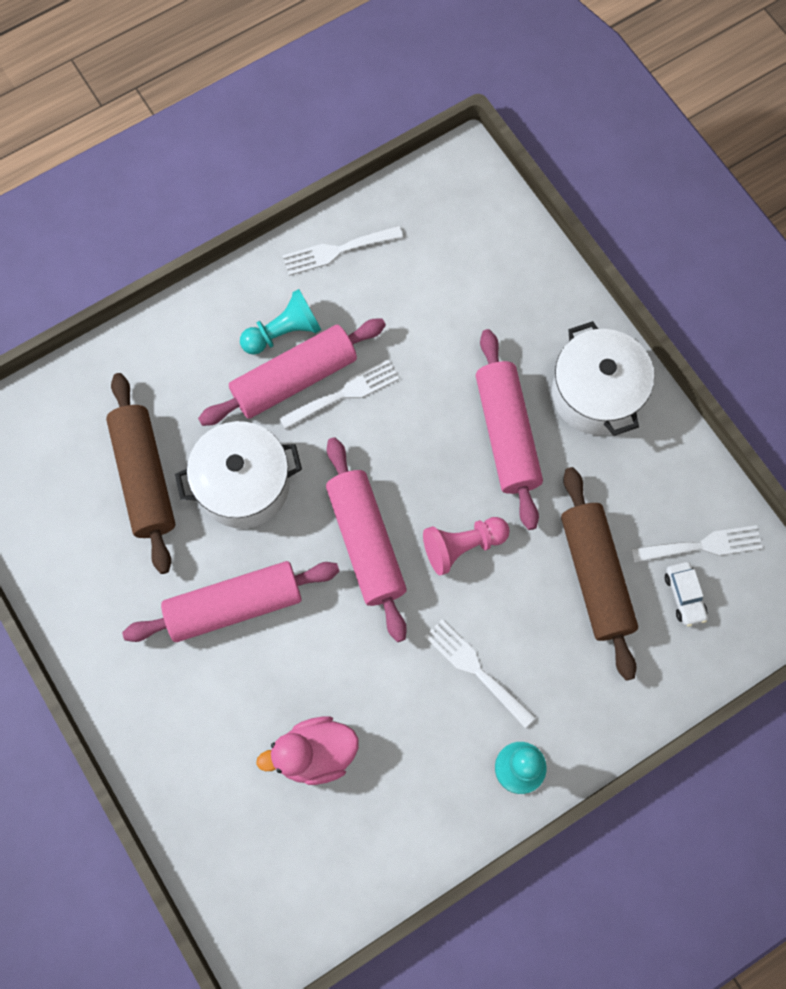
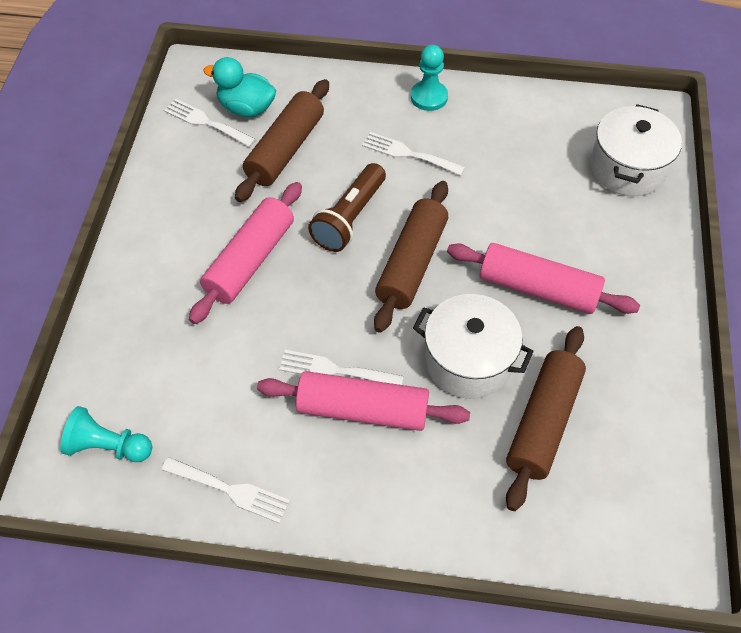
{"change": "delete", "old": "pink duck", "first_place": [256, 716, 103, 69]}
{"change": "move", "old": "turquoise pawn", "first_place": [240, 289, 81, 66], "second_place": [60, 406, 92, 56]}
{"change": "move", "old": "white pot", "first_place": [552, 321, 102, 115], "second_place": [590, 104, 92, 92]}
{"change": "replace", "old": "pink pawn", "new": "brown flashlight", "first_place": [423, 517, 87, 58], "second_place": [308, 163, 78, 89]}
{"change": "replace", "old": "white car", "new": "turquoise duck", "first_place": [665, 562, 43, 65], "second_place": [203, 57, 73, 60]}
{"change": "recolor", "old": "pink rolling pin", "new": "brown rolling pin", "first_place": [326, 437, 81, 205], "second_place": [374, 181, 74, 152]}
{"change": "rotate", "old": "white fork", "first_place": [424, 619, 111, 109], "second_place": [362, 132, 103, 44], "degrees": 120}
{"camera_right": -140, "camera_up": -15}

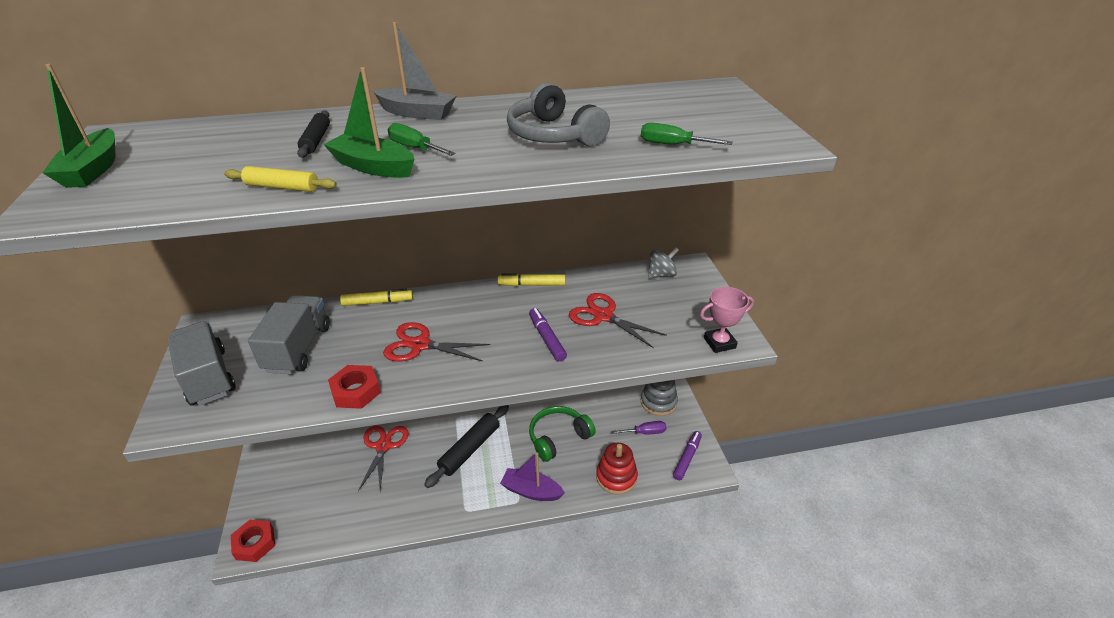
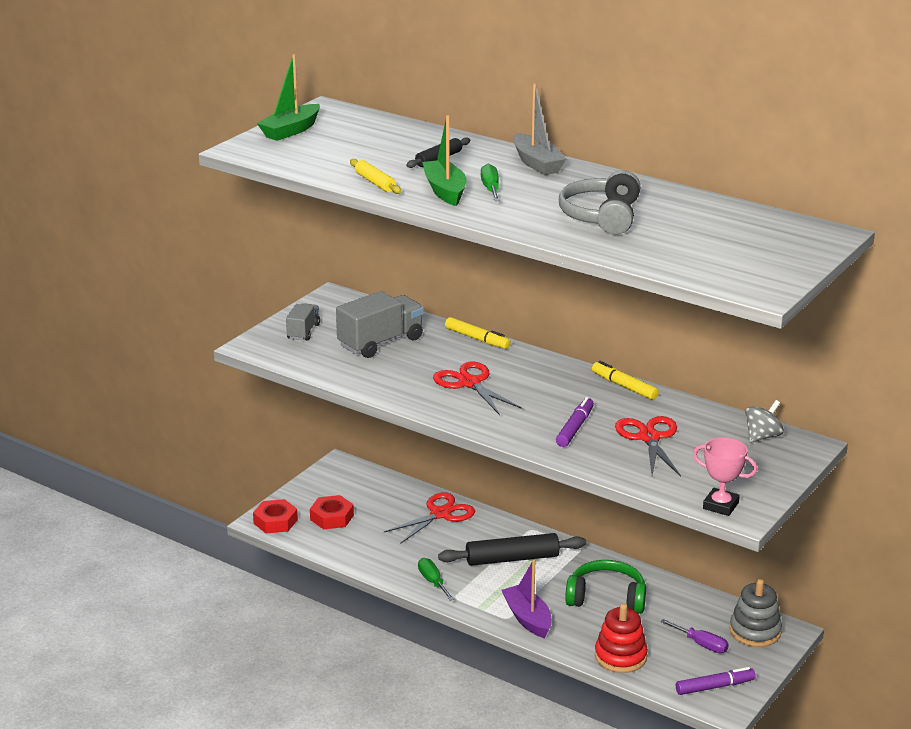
{"change": "move", "old": "red nut", "first_place": [328, 365, 53, 44], "second_place": [310, 495, 44, 34]}
{"change": "move", "old": "green screwdriver", "first_place": [641, 123, 92, 22], "second_place": [418, 558, 36, 43]}
{"change": "rotate", "old": "grey spinning top", "first_place": [648, 248, 31, 30], "second_place": [745, 400, 39, 43], "degrees": -60}
{"change": "resize", "old": "grey truck", "first_place": [168, 321, 68, 85], "second_place": [286, 303, 34, 38], "factor": 0.57}
{"camera_right": 45, "camera_up": -10}

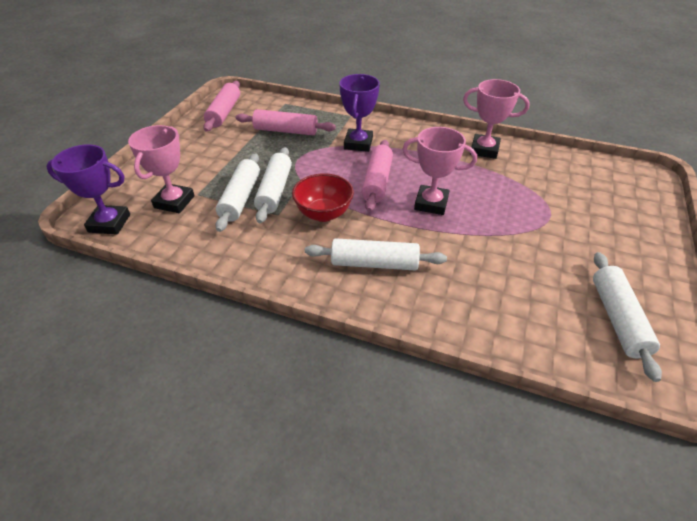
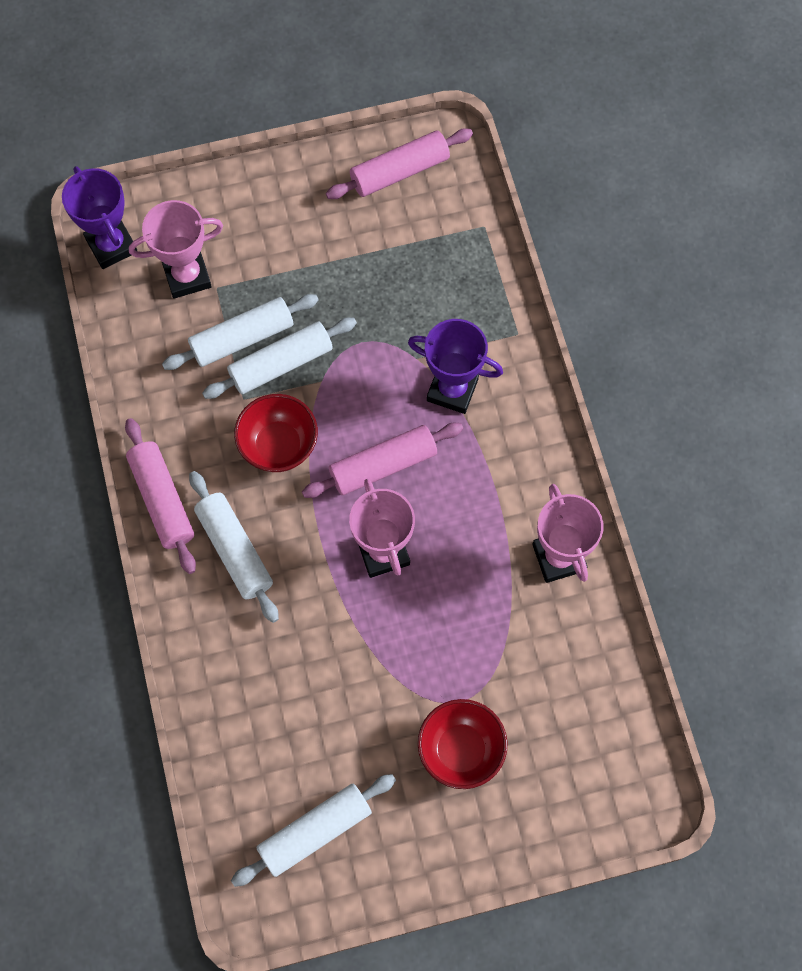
{"change": "insert", "new": "red bowl", "second_place": [418, 699, 89, 90]}
{"change": "move", "old": "pink rolling pin", "first_place": [236, 109, 100, 26], "second_place": [125, 418, 71, 156]}
{"change": "rotate", "old": "purple trophy", "first_place": [339, 74, 41, 78], "second_place": [408, 319, 95, 95], "degrees": 45}
{"camera_right": 55, "camera_up": 25}

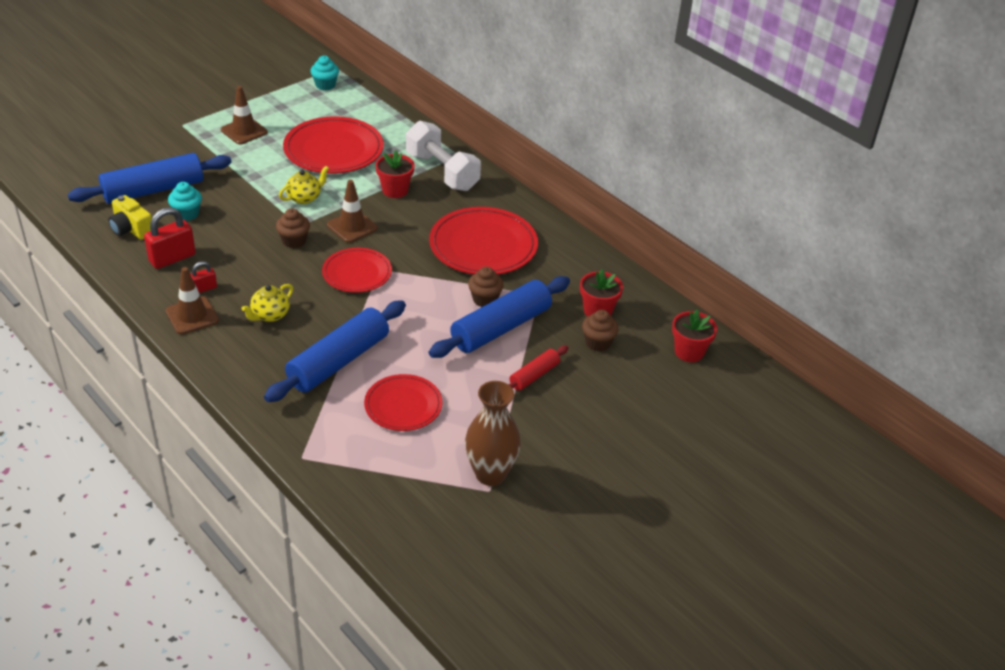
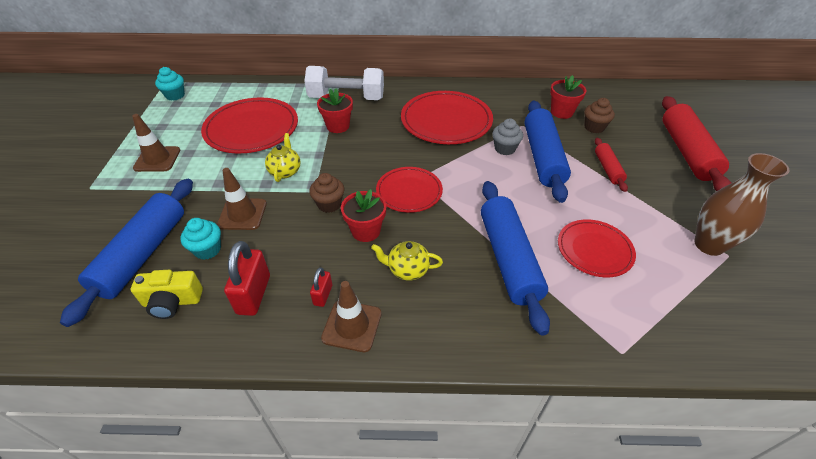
{"change": "insert", "new": "red rolling pin", "second_place": [662, 96, 69, 95]}
{"change": "move", "old": "brown traffic cone", "first_place": [327, 180, 51, 63], "second_place": [217, 168, 50, 62]}
{"change": "move", "old": "red flower pot", "first_place": [672, 310, 45, 52], "second_place": [341, 189, 45, 53]}
{"change": "recolor", "old": "brown cupcake", "new": "grey cupcake", "first_place": [468, 267, 36, 40], "second_place": [492, 118, 31, 37]}
{"change": "rotate", "old": "yellow teapot", "first_place": [241, 284, 52, 38], "second_place": [371, 241, 72, 40], "degrees": 105}
{"camera_right": -45, "camera_up": 5}

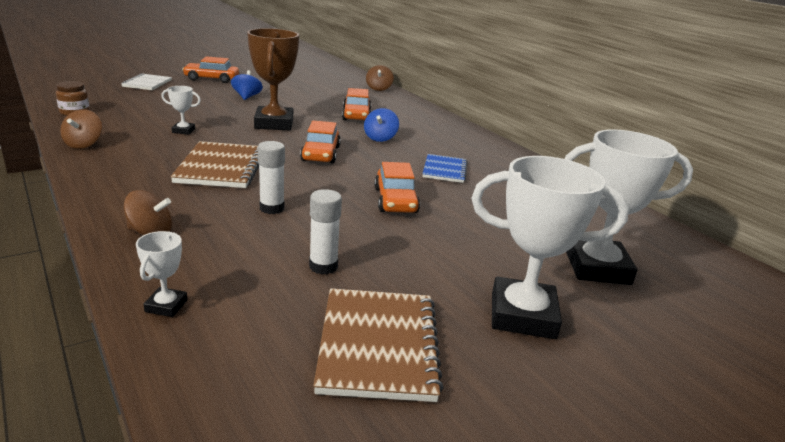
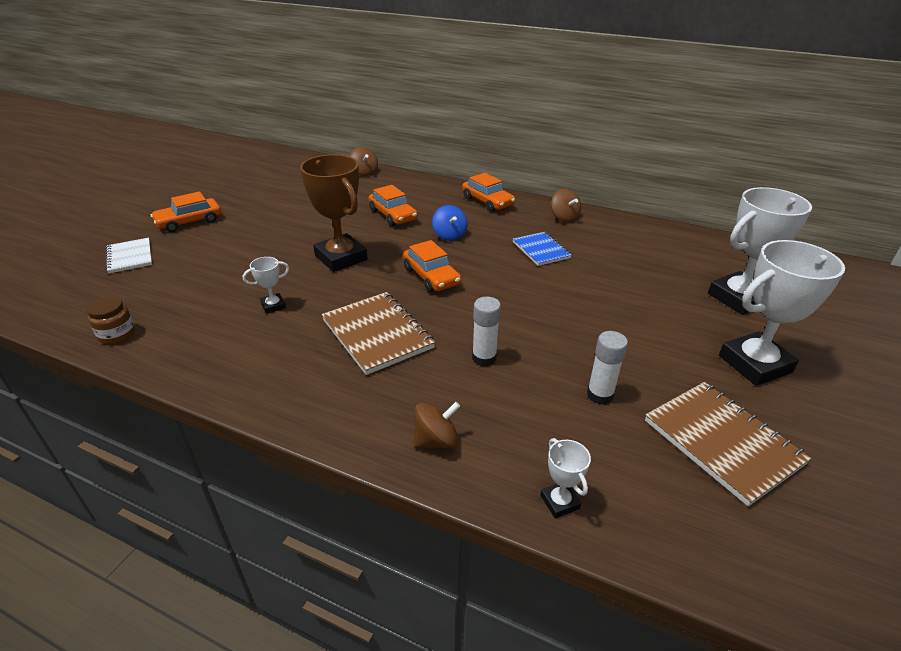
{"change": "delete", "old": "blue spinning top", "first_place": [231, 70, 32, 30]}
{"change": "move", "old": "brown spinning top", "first_place": [60, 110, 42, 39], "second_place": [551, 189, 30, 34]}
{"change": "move", "old": "orange car", "first_place": [375, 162, 45, 51], "second_place": [462, 173, 53, 39]}
{"camera_right": -30, "camera_up": 10}

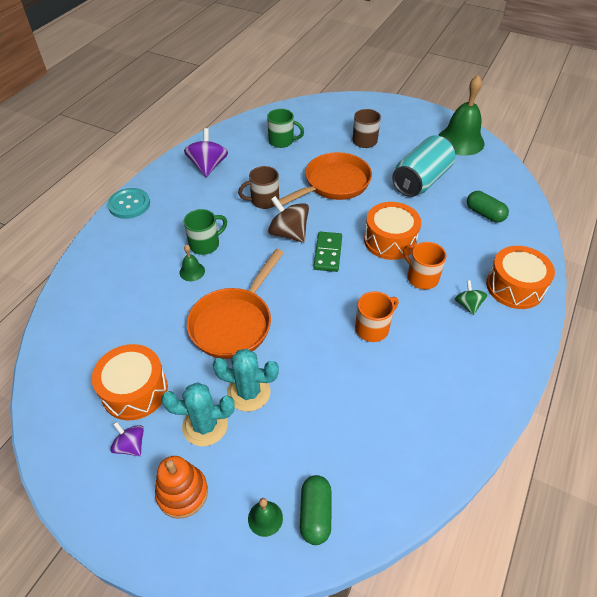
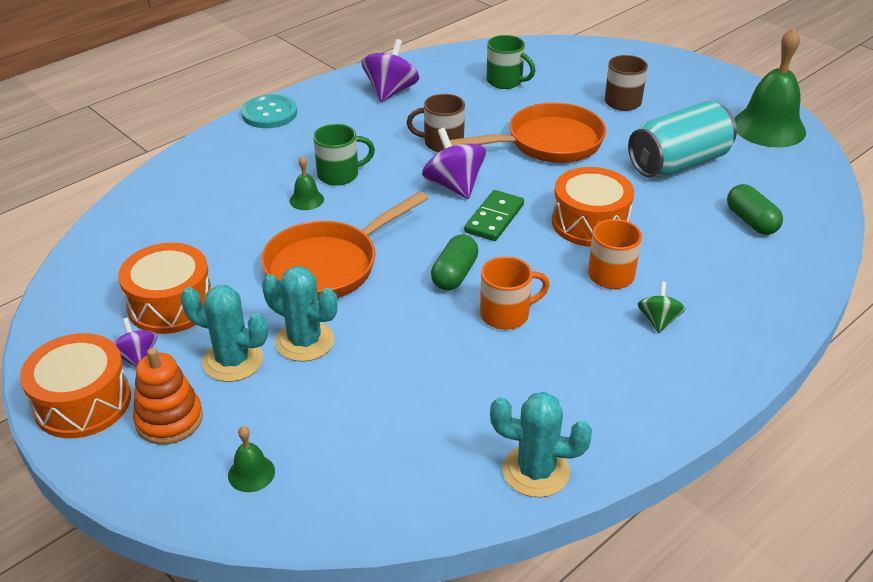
{"change": "insert", "new": "turquoise cactus", "second_place": [490, 392, 102, 106]}
{"change": "move", "old": "green capsule", "first_place": [300, 475, 32, 70], "second_place": [431, 234, 48, 57]}
{"change": "move", "old": "orange drum", "first_place": [486, 246, 69, 63], "second_place": [20, 333, 111, 105]}
{"change": "recolor", "old": "brown spinning top", "new": "purple spinning top", "first_place": [268, 196, 41, 47], "second_place": [422, 128, 64, 71]}
{"camera_right": 20, "camera_up": -10}

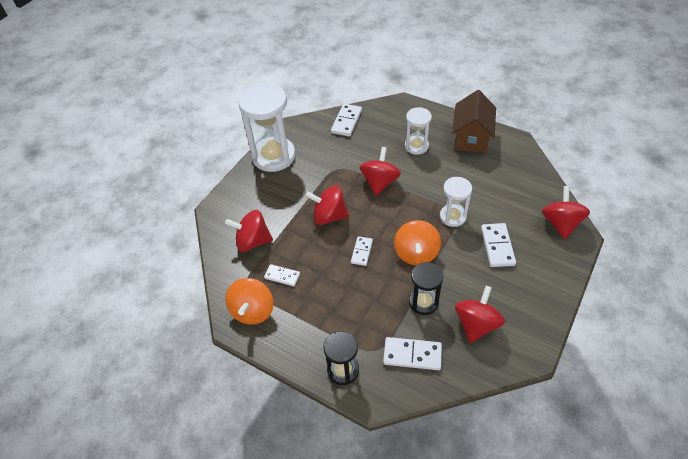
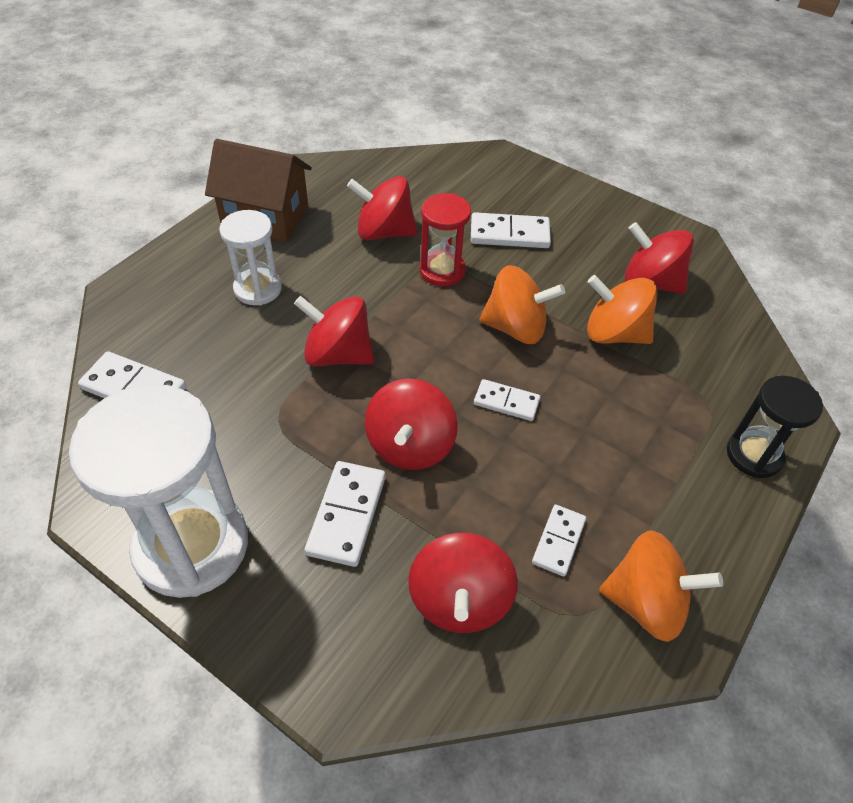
{"change": "move", "old": "white domino", "first_place": [383, 337, 59, 33], "second_place": [305, 461, 80, 106]}
{"change": "move", "old": "red spinning top", "first_place": [542, 186, 48, 53], "second_place": [347, 176, 71, 64]}
{"change": "replace", "old": "black hourglass", "new": "orange spinning top", "first_place": [409, 262, 34, 53], "second_place": [587, 275, 71, 69]}
{"change": "recolor", "old": "white hourglass", "new": "red hourglass", "first_place": [440, 177, 32, 50], "second_place": [419, 193, 52, 93]}
{"camera_right": -90, "camera_up": 0}

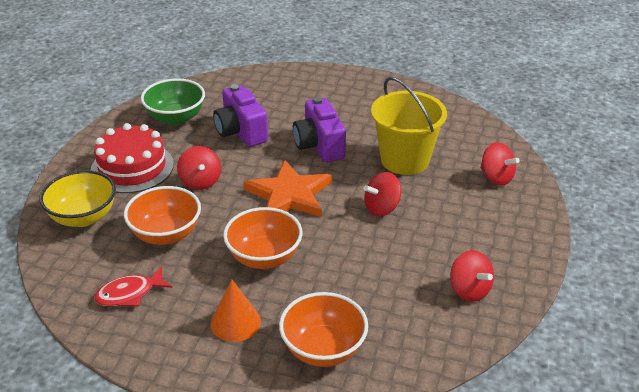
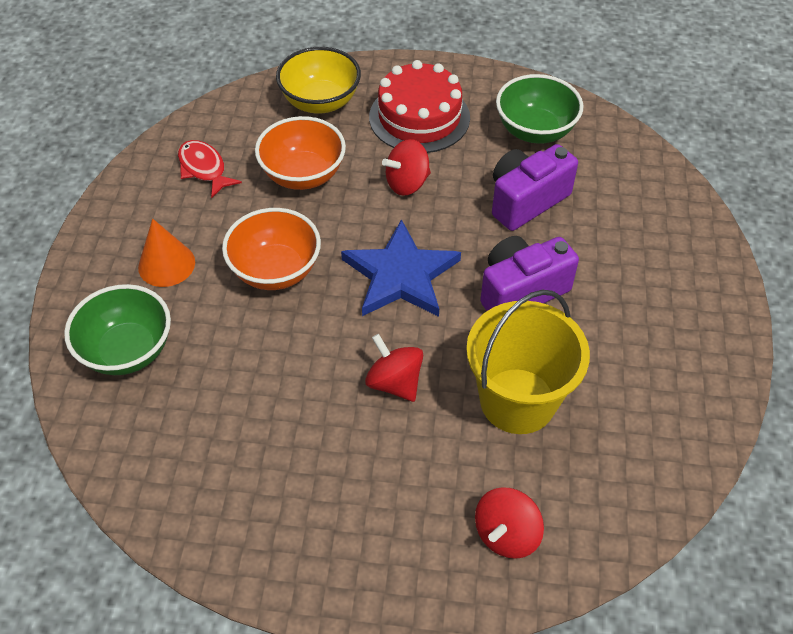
{"change": "delete", "old": "red spinning top", "first_place": [450, 250, 44, 52]}
{"change": "recolor", "old": "orange star", "new": "blue star", "first_place": [244, 160, 88, 57], "second_place": [341, 219, 120, 98]}
{"change": "recolor", "old": "orange bowl", "new": "green bowl", "first_place": [279, 292, 89, 75], "second_place": [64, 284, 107, 91]}
{"camera_right": 80, "camera_up": 15}

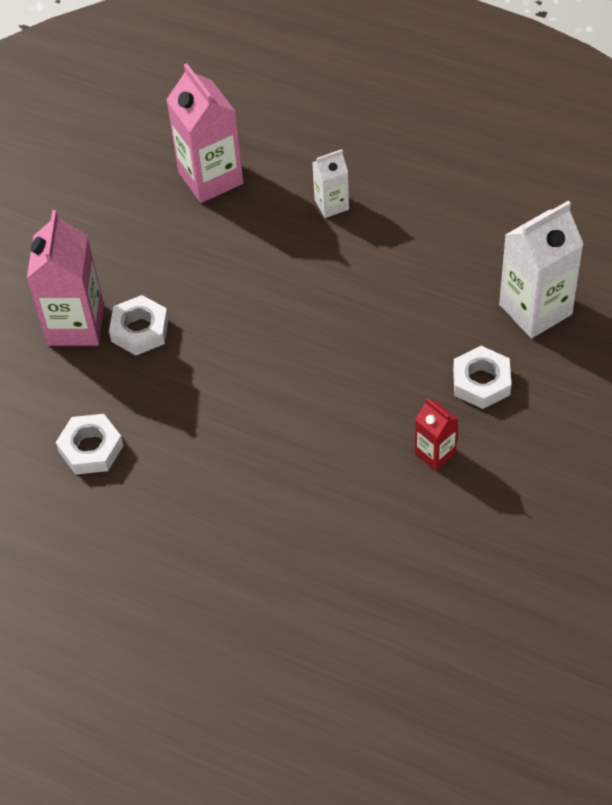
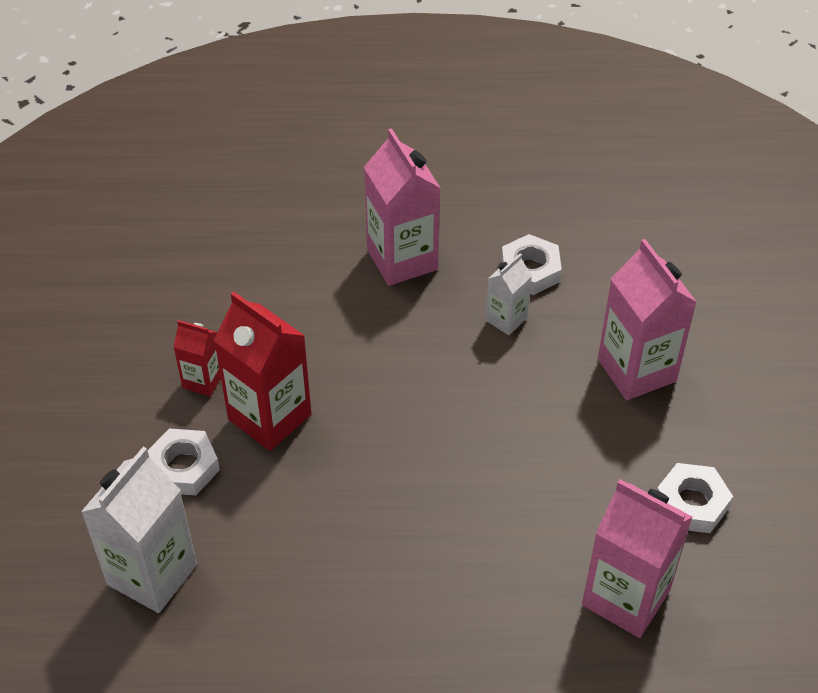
{"change": "insert", "new": "red carton", "second_place": [214, 292, 98, 159]}
{"change": "insert", "new": "pink carton", "second_place": [364, 128, 76, 158]}
{"change": "move", "old": "white nut", "first_place": [109, 295, 60, 60], "second_place": [657, 463, 76, 70]}
{"change": "move", "old": "white carton", "first_place": [312, 149, 37, 69], "second_place": [485, 253, 47, 82]}
{"camera_right": 150, "camera_up": -5}

